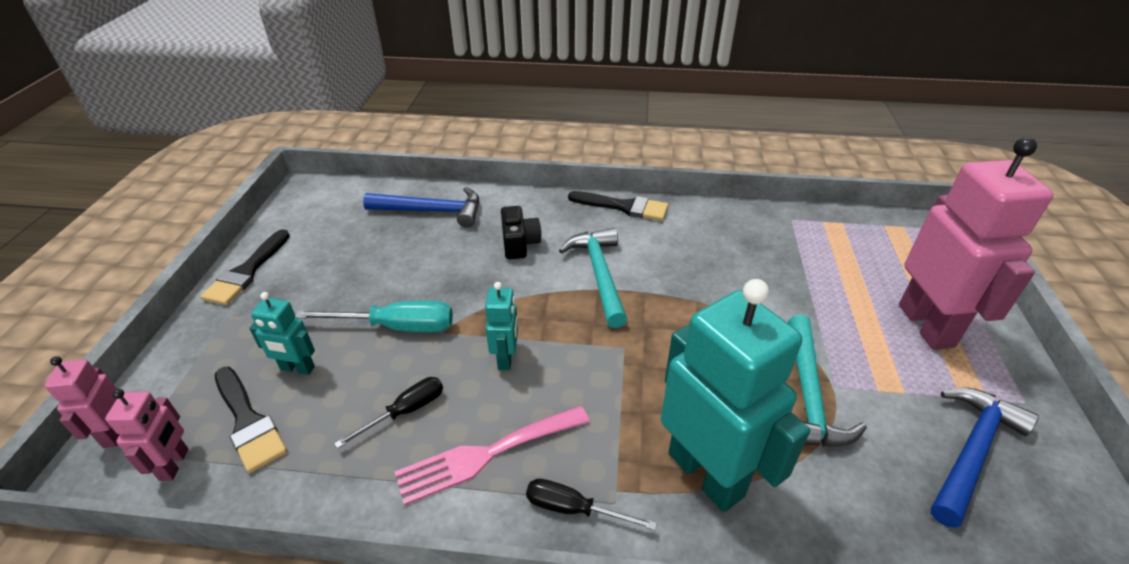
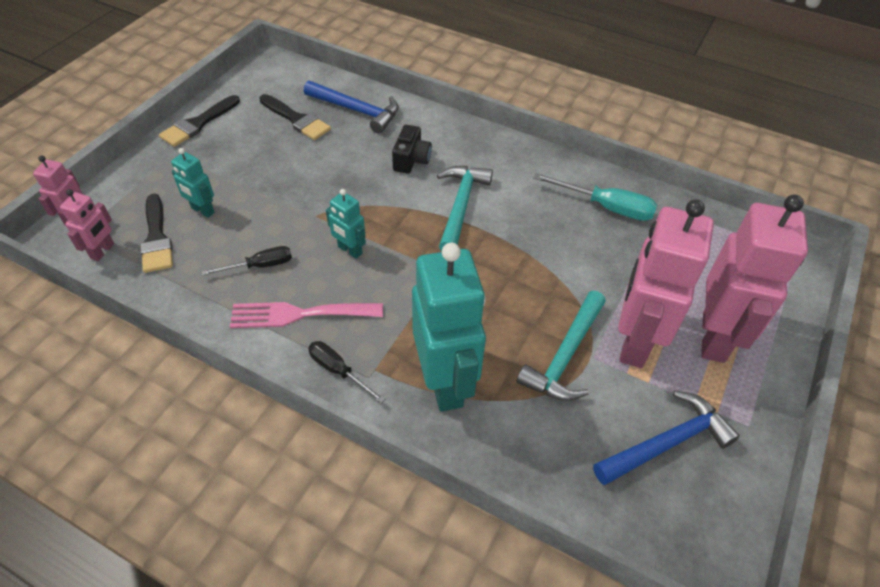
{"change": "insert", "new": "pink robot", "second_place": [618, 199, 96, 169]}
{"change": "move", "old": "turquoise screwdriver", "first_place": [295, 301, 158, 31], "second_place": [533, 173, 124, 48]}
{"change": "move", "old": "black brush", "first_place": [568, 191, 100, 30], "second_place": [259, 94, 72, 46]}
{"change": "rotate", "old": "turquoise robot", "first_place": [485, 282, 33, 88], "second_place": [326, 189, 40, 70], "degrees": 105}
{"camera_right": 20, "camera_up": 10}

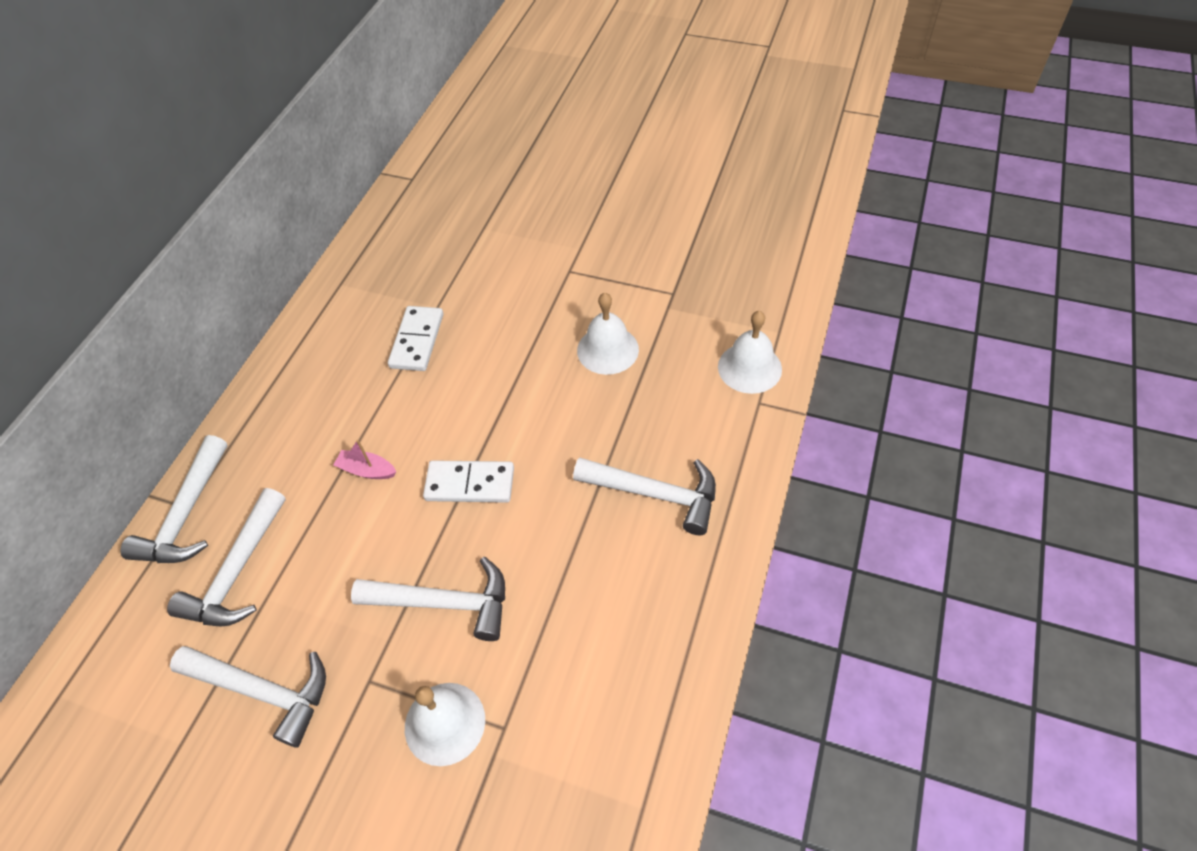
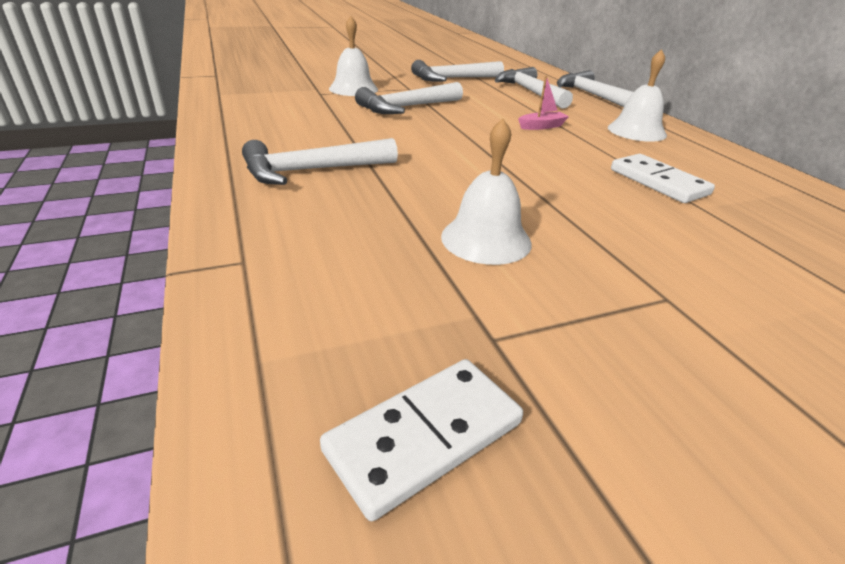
{"change": "move", "old": "white domino", "first_place": [423, 460, 91, 43], "second_place": [320, 359, 203, 162]}
{"change": "move", "old": "white bell", "first_place": [718, 311, 64, 83], "second_place": [608, 49, 59, 93]}
{"camera_right": 135, "camera_up": -20}

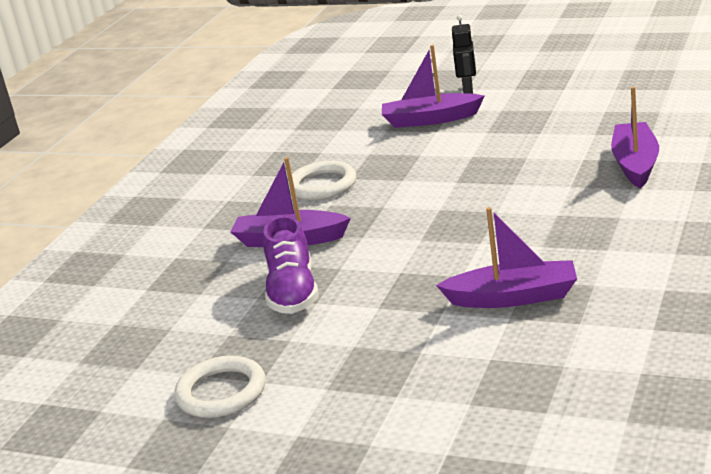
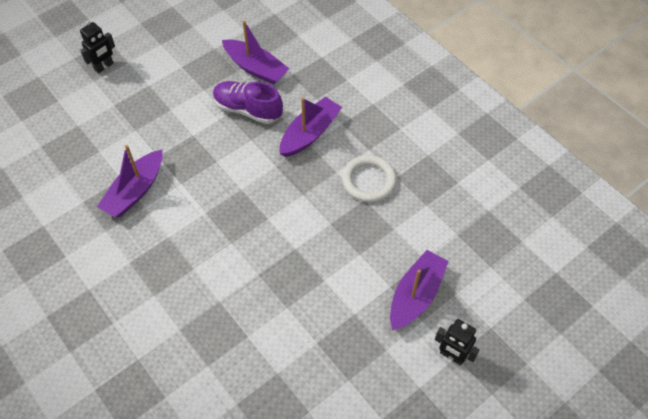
{"change": "delete", "old": "white ring", "first_place": [175, 355, 91, 63]}
{"change": "insert", "new": "black robot", "second_place": [80, 20, 35, 53]}
{"change": "move", "old": "purple boat", "first_place": [611, 87, 48, 102], "second_place": [222, 21, 68, 64]}
{"camera_right": 115, "camera_up": 30}

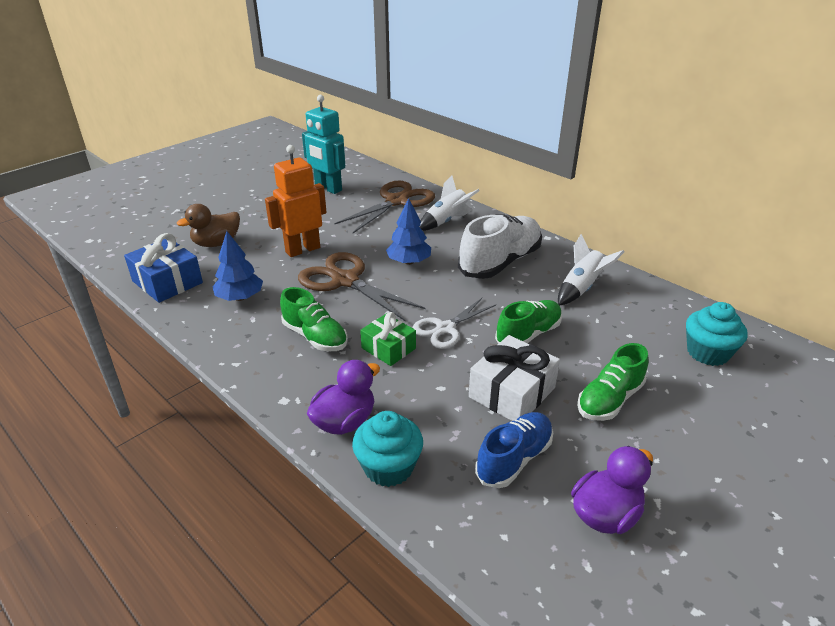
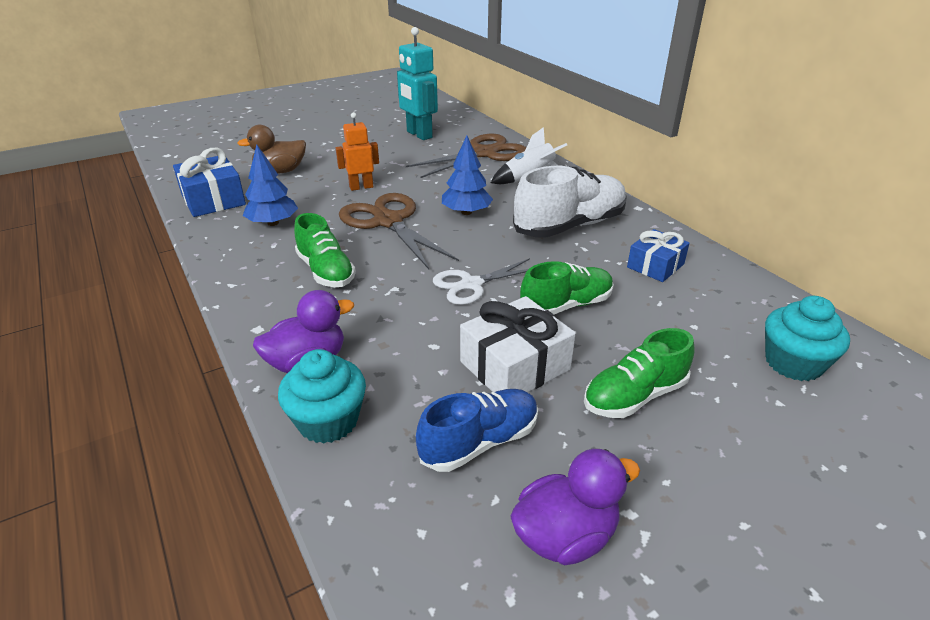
{"change": "delete", "old": "green gift", "first_place": [360, 312, 56, 54]}
{"change": "replace", "old": "white rocket", "new": "blue gift", "first_place": [558, 234, 67, 71], "second_place": [627, 229, 63, 53]}
{"change": "resize", "old": "orange robot", "first_place": [265, 145, 62, 112], "second_place": [336, 112, 43, 79], "factor": 0.64}
{"camera_right": 15, "camera_up": 0}

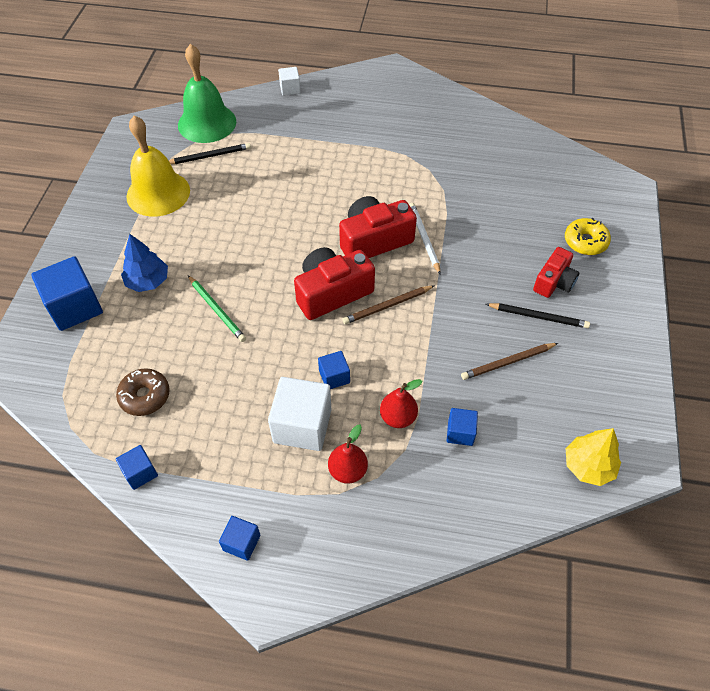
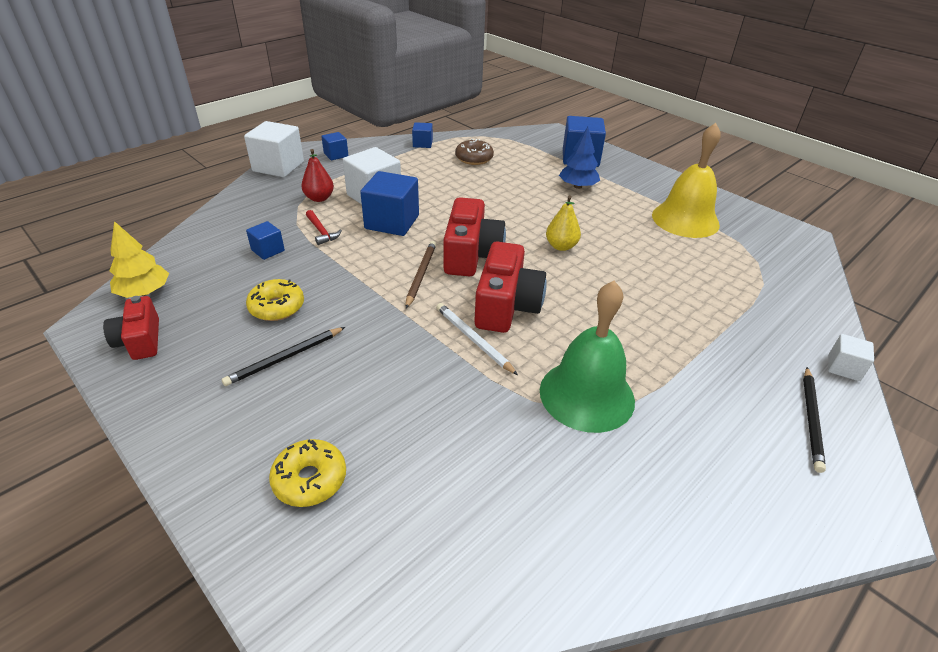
{"change": "delete", "old": "green pencil", "first_place": [188, 275, 58, 67]}
{"change": "insert", "new": "white cube", "second_place": [244, 121, 60, 56]}
{"change": "insert", "new": "yellow pear", "second_place": [546, 195, 35, 56]}
{"change": "move", "old": "black pencil", "first_place": [169, 143, 82, 21], "second_place": [803, 367, 23, 106]}
{"change": "move", "old": "green bell", "first_place": [178, 44, 58, 99], "second_place": [540, 281, 95, 152]}
{"change": "move", "old": "red camera", "first_place": [533, 247, 46, 51], "second_place": [103, 296, 56, 64]}
{"change": "replace", "old": "red pear", "new": "red hammer", "first_place": [380, 379, 42, 49], "second_place": [306, 210, 36, 35]}
{"change": "replace", "old": "brown pencil", "new": "yellow donut", "first_place": [461, 343, 97, 37], "second_place": [246, 279, 58, 42]}
{"change": "rotate", "old": "white pencil", "first_place": [409, 203, 32, 72], "second_place": [436, 303, 82, 72], "degrees": -150}
{"change": "resize", "old": "blue cube", "first_place": [318, 351, 32, 38], "second_place": [360, 171, 59, 65], "factor": 1.9}
{"camera_right": 125, "camera_up": -15}

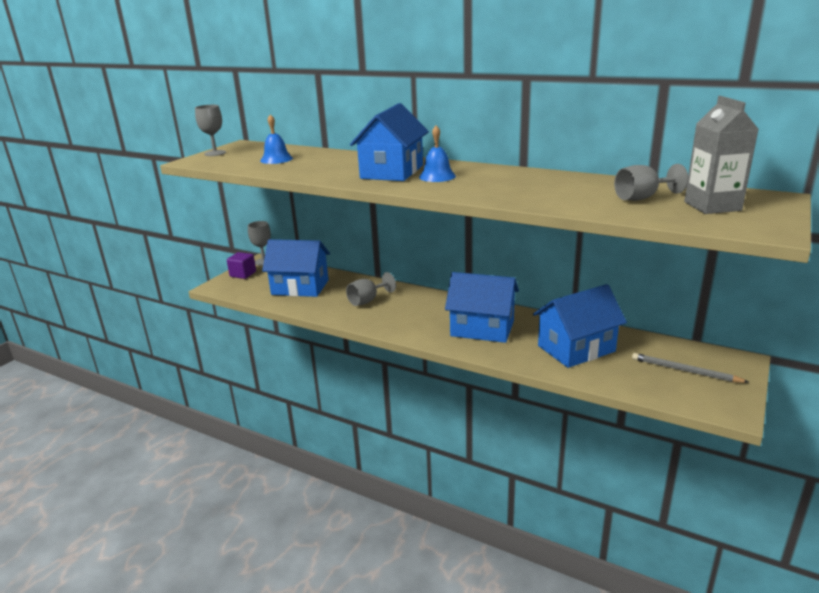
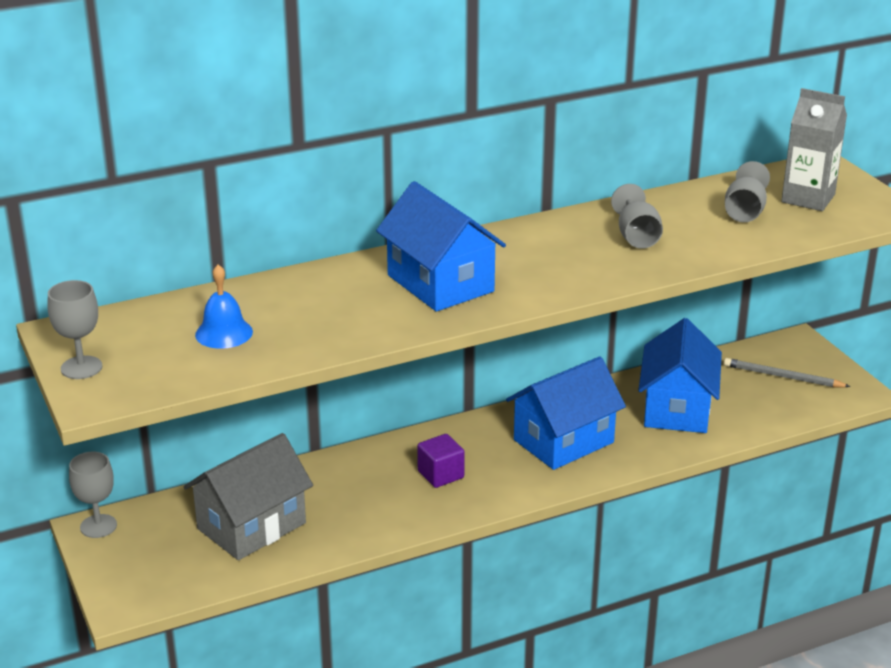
{"change": "delete", "old": "blue bell", "first_place": [419, 126, 37, 56]}
{"change": "move", "old": "purple cube", "first_place": [227, 252, 29, 27], "second_place": [417, 434, 48, 54]}
{"change": "move", "old": "grey goblet", "first_place": [346, 272, 50, 34], "second_place": [611, 184, 52, 65]}
{"change": "recolor", "old": "blue house", "new": "grey house", "first_place": [262, 239, 68, 58], "second_place": [184, 433, 129, 127]}
{"change": "rotate", "old": "grey pencil", "first_place": [632, 353, 116, 30], "second_place": [724, 358, 127, 29], "degrees": 45}
{"camera_right": -55, "camera_up": 5}

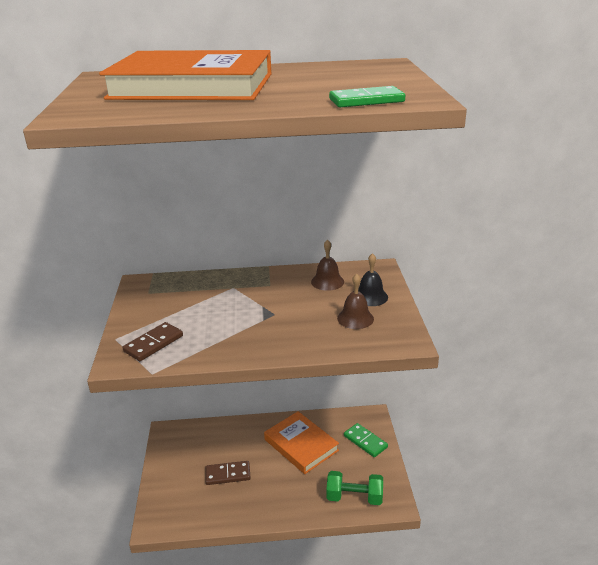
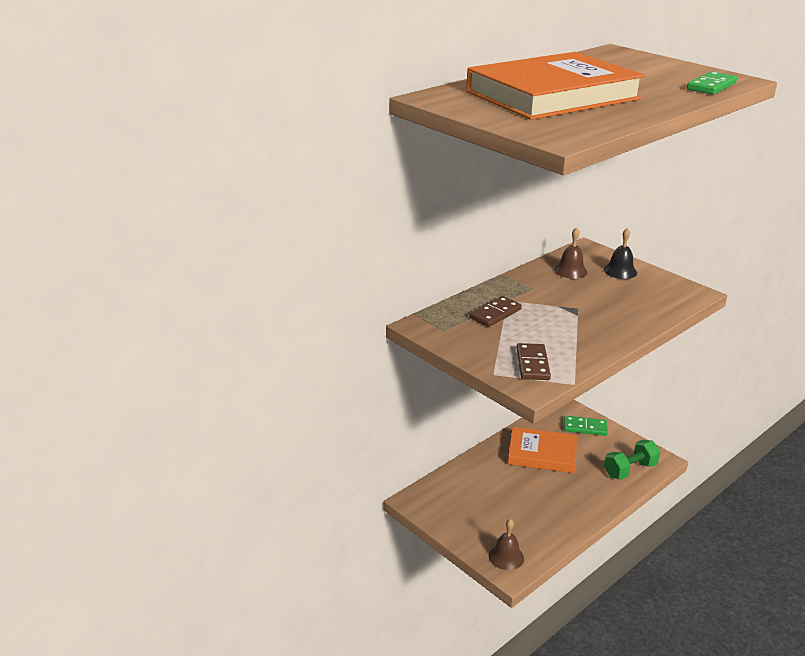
{"change": "move", "old": "brown domino", "first_place": [205, 461, 46, 24], "second_place": [469, 296, 53, 31]}
{"change": "move", "old": "brown bell", "first_place": [337, 273, 37, 56], "second_place": [489, 519, 35, 51]}
{"camera_right": -40, "camera_up": 0}

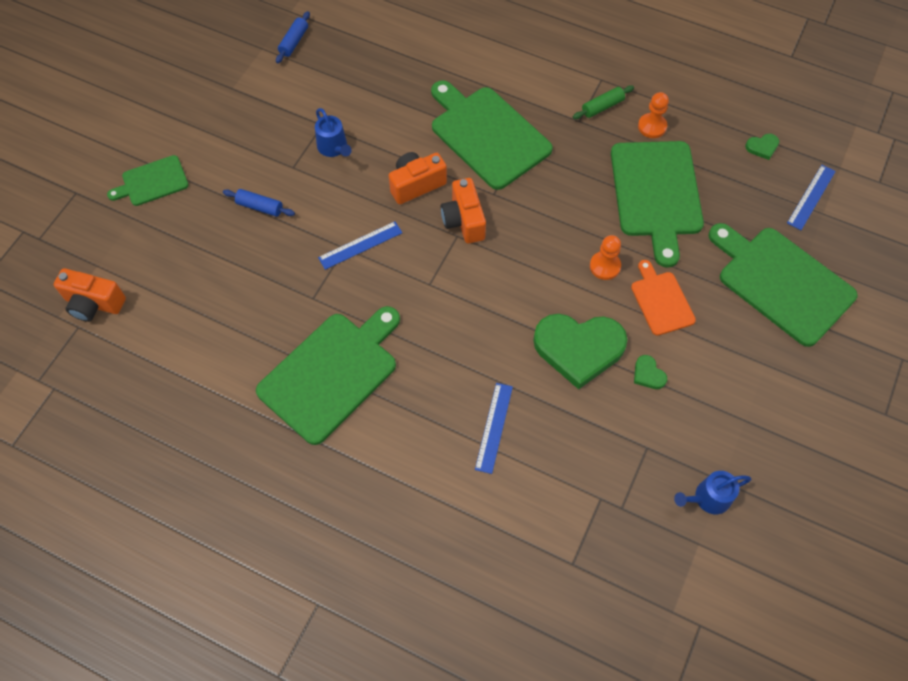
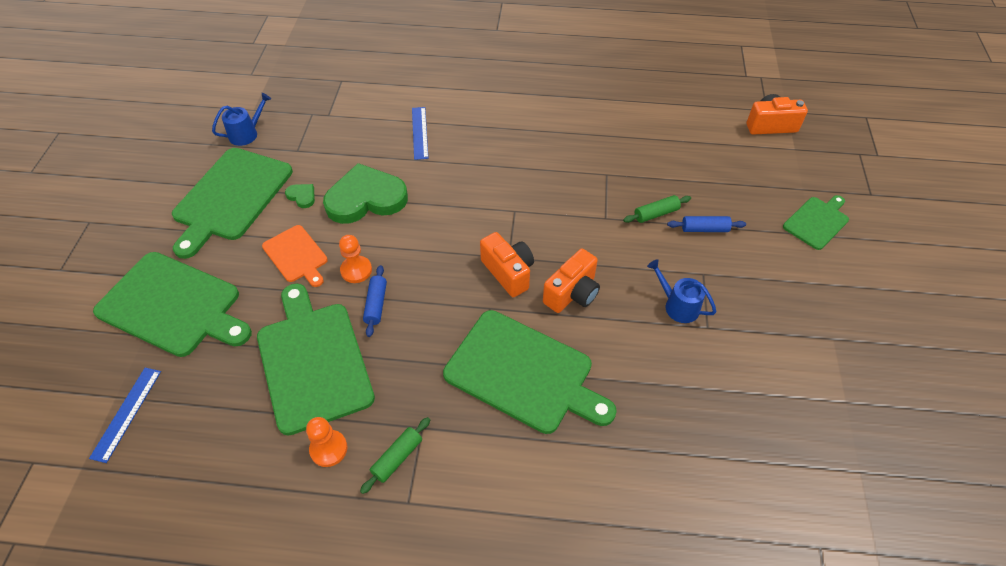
{"change": "delete", "old": "blue ruler", "first_place": [318, 221, 84, 49]}
{"change": "delete", "old": "green heart", "first_place": [745, 134, 34, 26]}
{"change": "insert", "new": "green rolling pin", "second_place": [623, 195, 68, 28]}
{"change": "move", "old": "green cutting board", "first_place": [256, 306, 144, 139], "second_place": [172, 148, 121, 111]}
{"change": "move", "old": "blue rolling pin", "first_place": [276, 11, 34, 52], "second_place": [363, 265, 24, 72]}
{"camera_right": 160, "camera_up": -10}

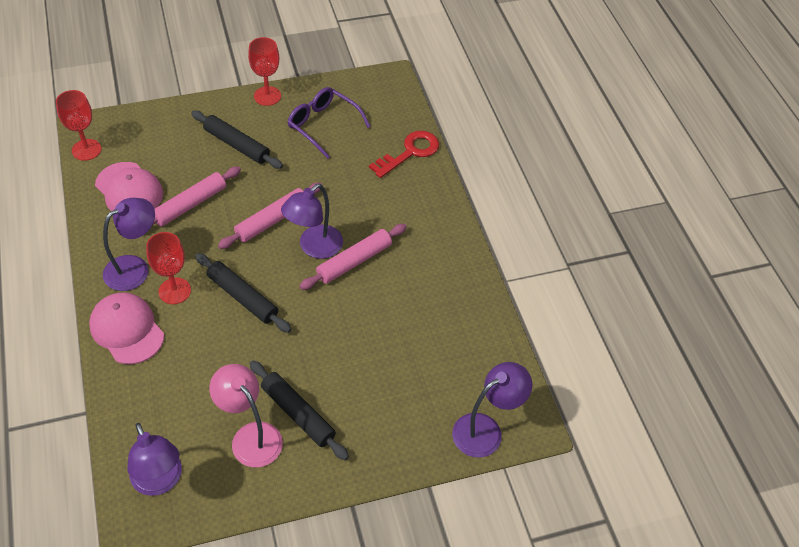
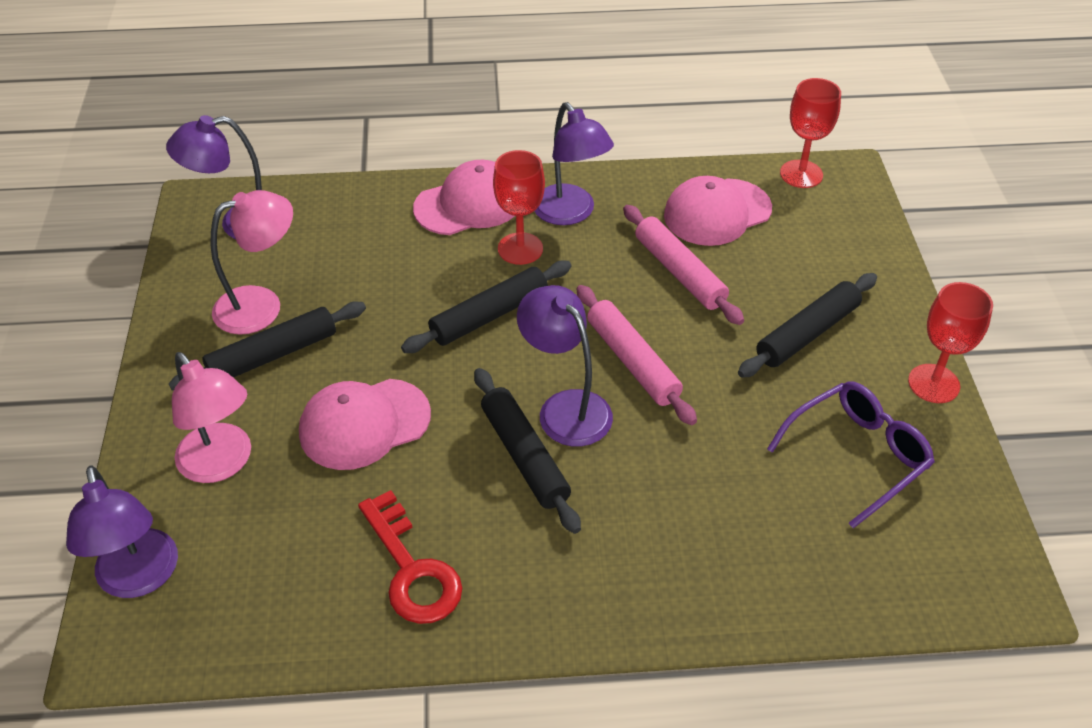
{"change": "insert", "new": "pink lamp", "second_place": [172, 352, 79, 131]}
{"change": "insert", "new": "pink cap", "second_place": [299, 379, 132, 91]}
{"change": "move", "old": "red key", "first_place": [369, 131, 70, 47], "second_place": [358, 490, 104, 134]}
{"change": "recolor", "old": "pink rolling pin", "new": "black rolling pin", "first_place": [299, 224, 108, 66], "second_place": [474, 368, 107, 166]}
{"camera_right": 105, "camera_up": -5}

